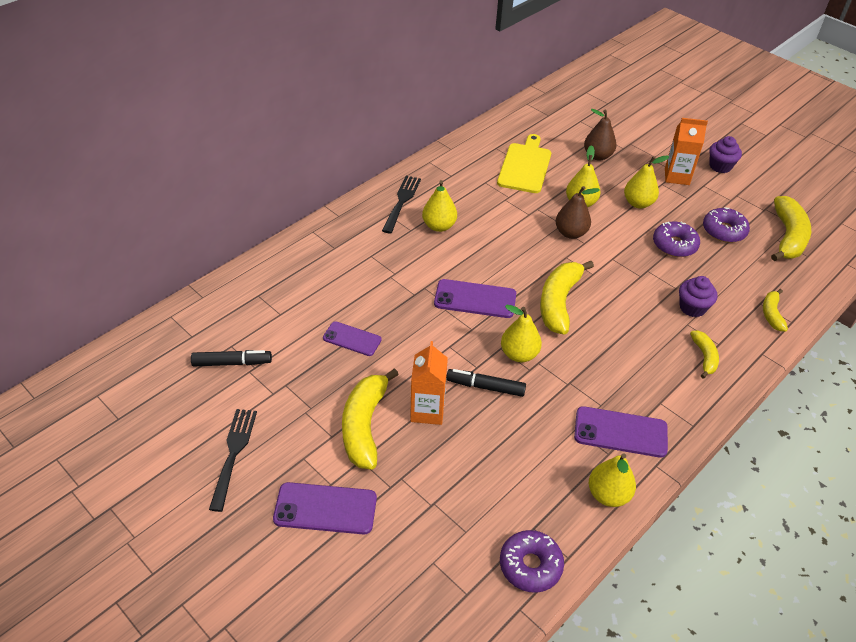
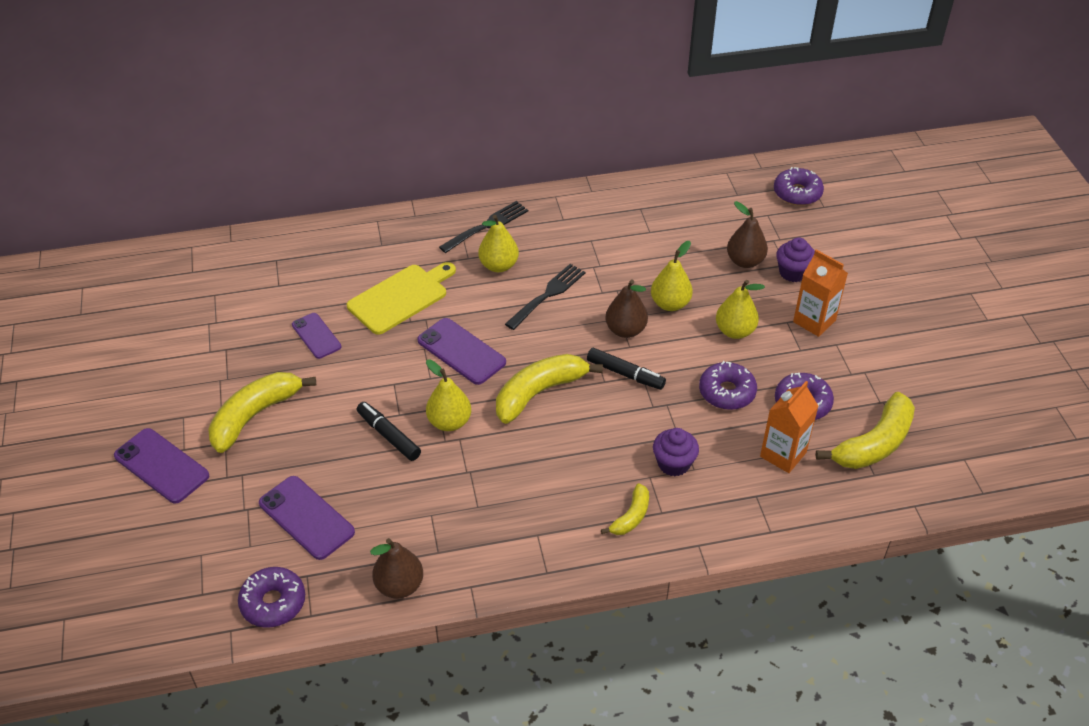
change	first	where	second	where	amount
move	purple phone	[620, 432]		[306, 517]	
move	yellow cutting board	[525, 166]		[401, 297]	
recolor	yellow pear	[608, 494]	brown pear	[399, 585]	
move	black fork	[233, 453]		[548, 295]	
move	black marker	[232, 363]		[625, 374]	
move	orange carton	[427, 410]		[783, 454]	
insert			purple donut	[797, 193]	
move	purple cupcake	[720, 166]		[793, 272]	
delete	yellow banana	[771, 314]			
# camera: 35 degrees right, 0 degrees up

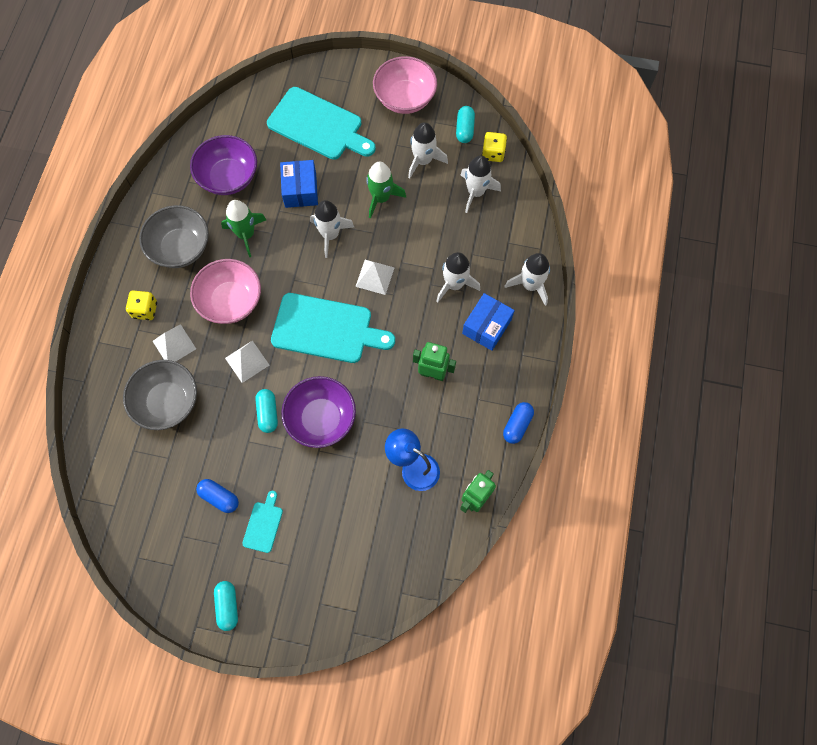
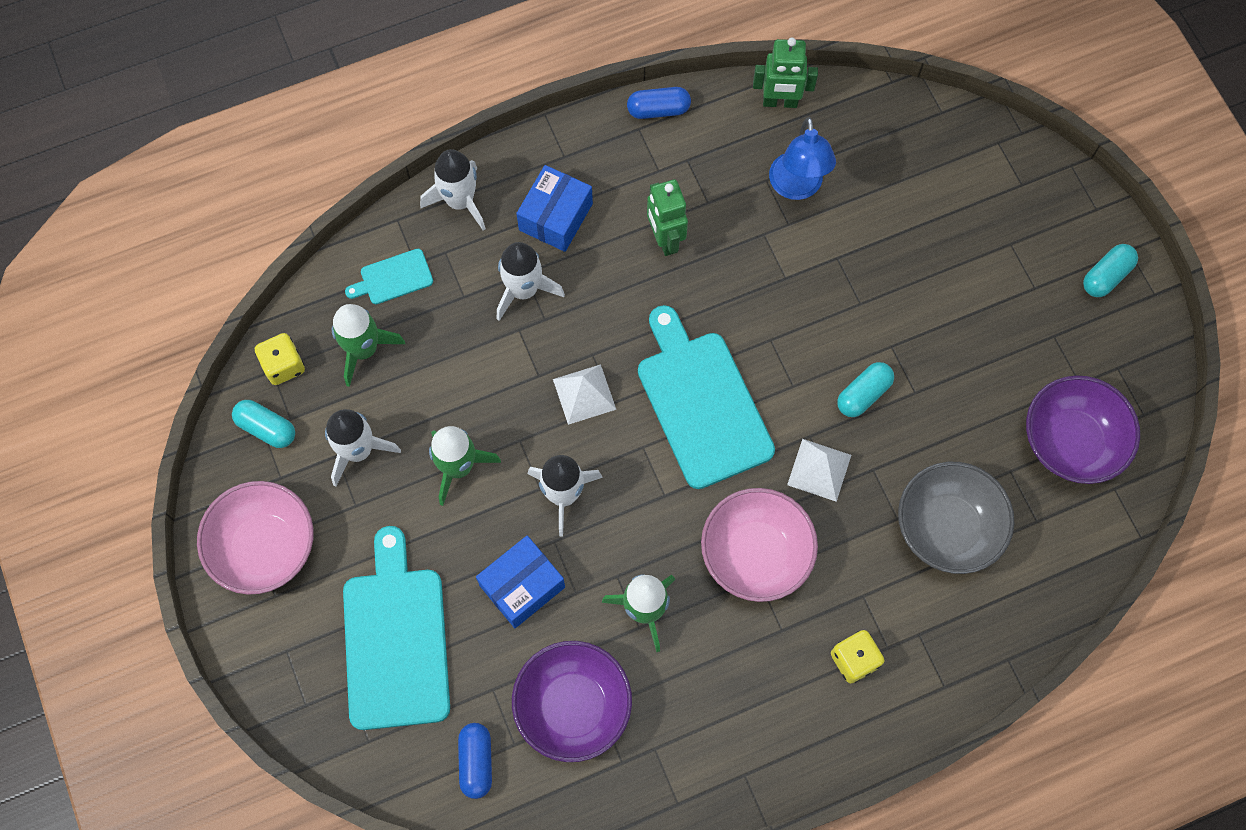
change	first	where	second	where	amount
rotate	turquoise capsule	[464, 129]		[267, 428]	60 degrees clockwise
recolor	white rocket	[475, 192]	green rocket	[364, 349]	
move	turquoise cutting board	[263, 524]		[393, 278]	
move	blue capsule	[219, 497]		[476, 762]	
rotate	blue box	[486, 326]		[555, 217]	60 degrees counterclockwise
move	purple bowl	[321, 419]		[1070, 441]	
delete	grey bowl	[180, 248]			
delete	white pyramid	[174, 345]			
# camera: 125 degrees left, 0 degrees up

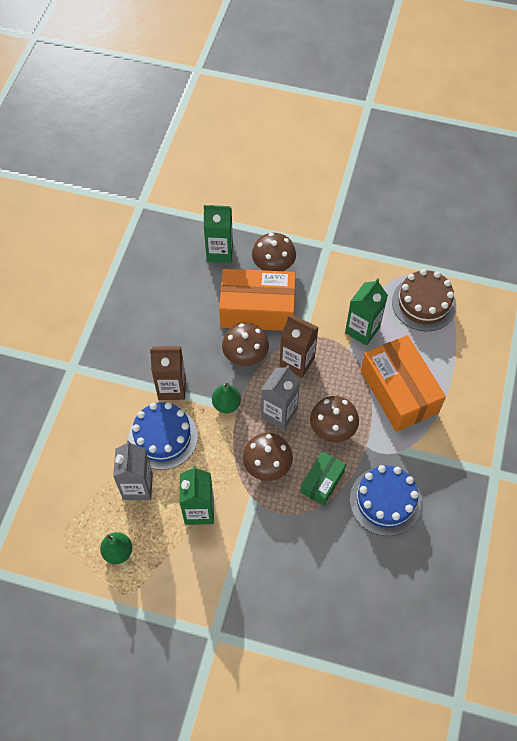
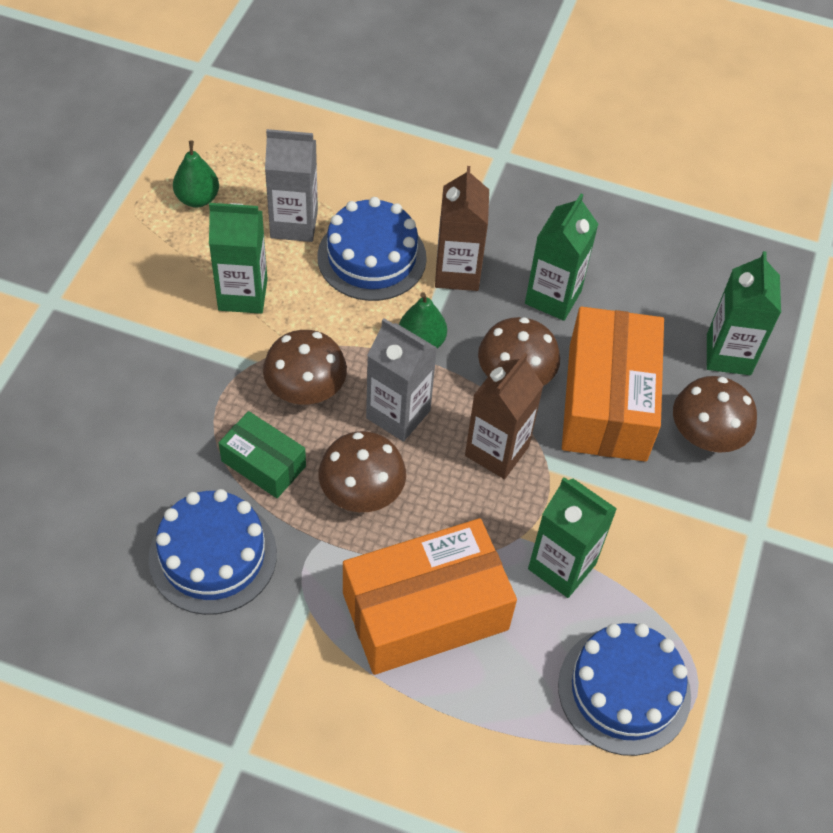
change	first	where	second	where	amount
insert			green carton	[553, 297]	
recolor	brown cake	[424, 303]	blue cake	[624, 690]	
# camera: 90 degrees right, 5 degrees down

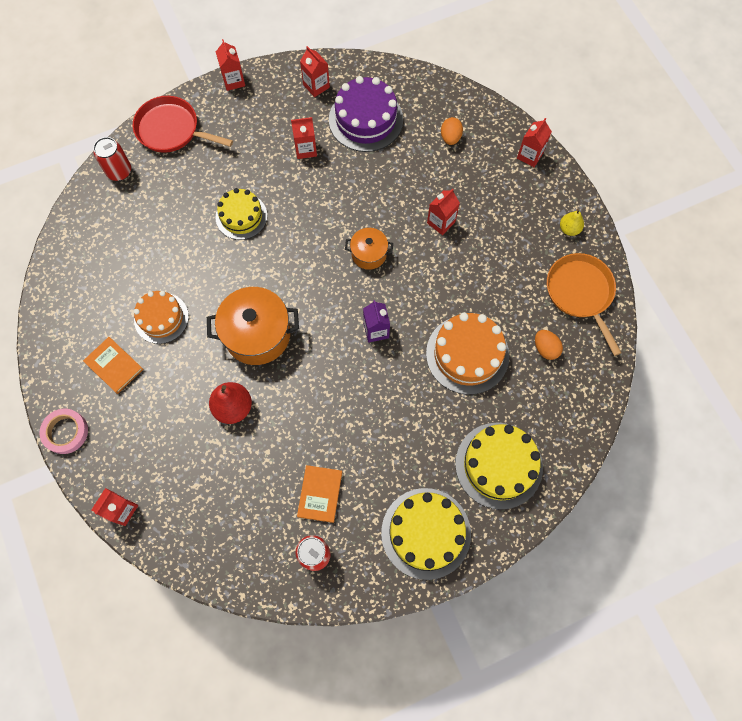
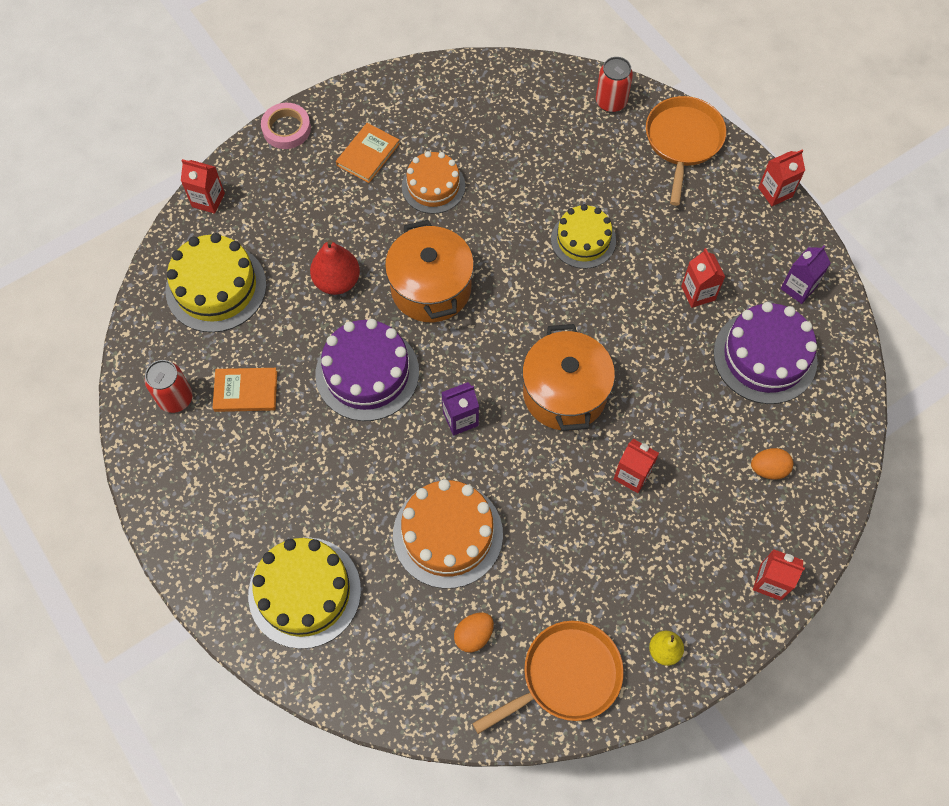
change	first	where	second	where	amount
move	yellow cake	[426, 533]		[216, 287]	
insert			purple cake	[367, 373]	
resize	orange pot	[369, 254]		[564, 393]	x1.81
recolor	red pan	[171, 130]	orange pan	[683, 141]	
recolor	red carton	[316, 86]	purple carton	[798, 288]	
# camera: 80 degrees right, 5 degrees down

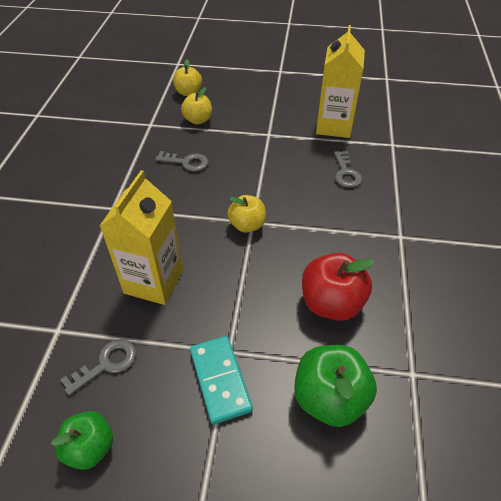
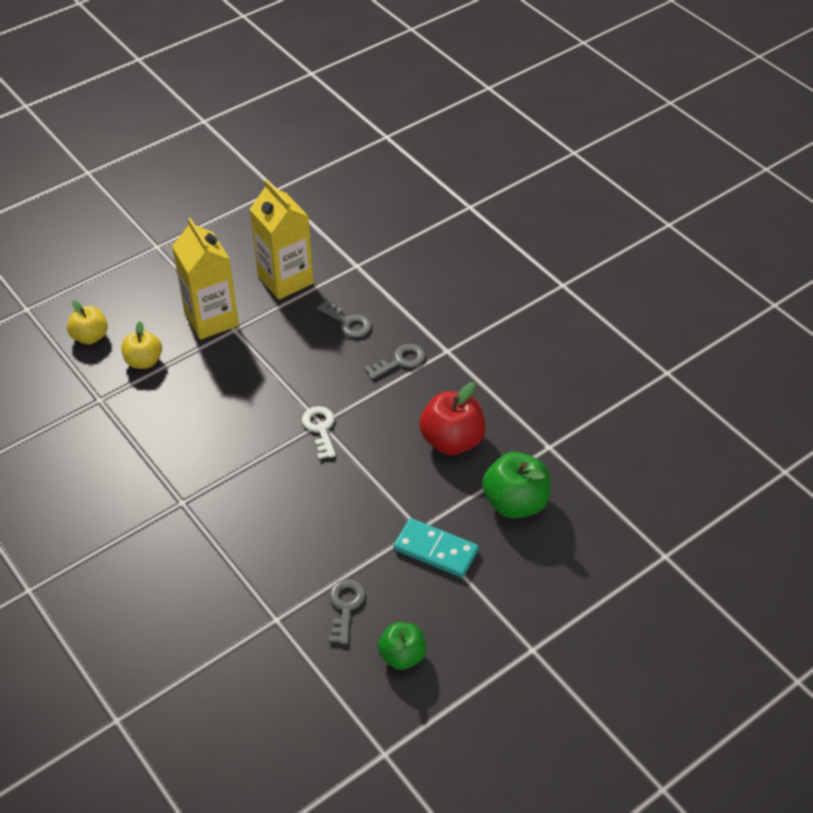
change	first	where	second	where	amount
move	yellow carton	[154, 281]		[211, 319]	
replace	yellow apple	[247, 225]	white key	[320, 429]	
move	grey key	[186, 162]		[400, 361]	
# camera: 45 degrees left, 0 degrees up

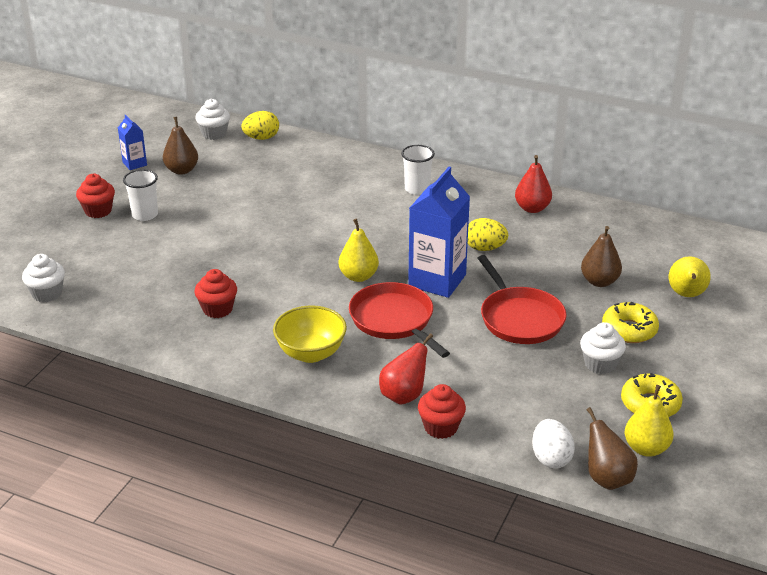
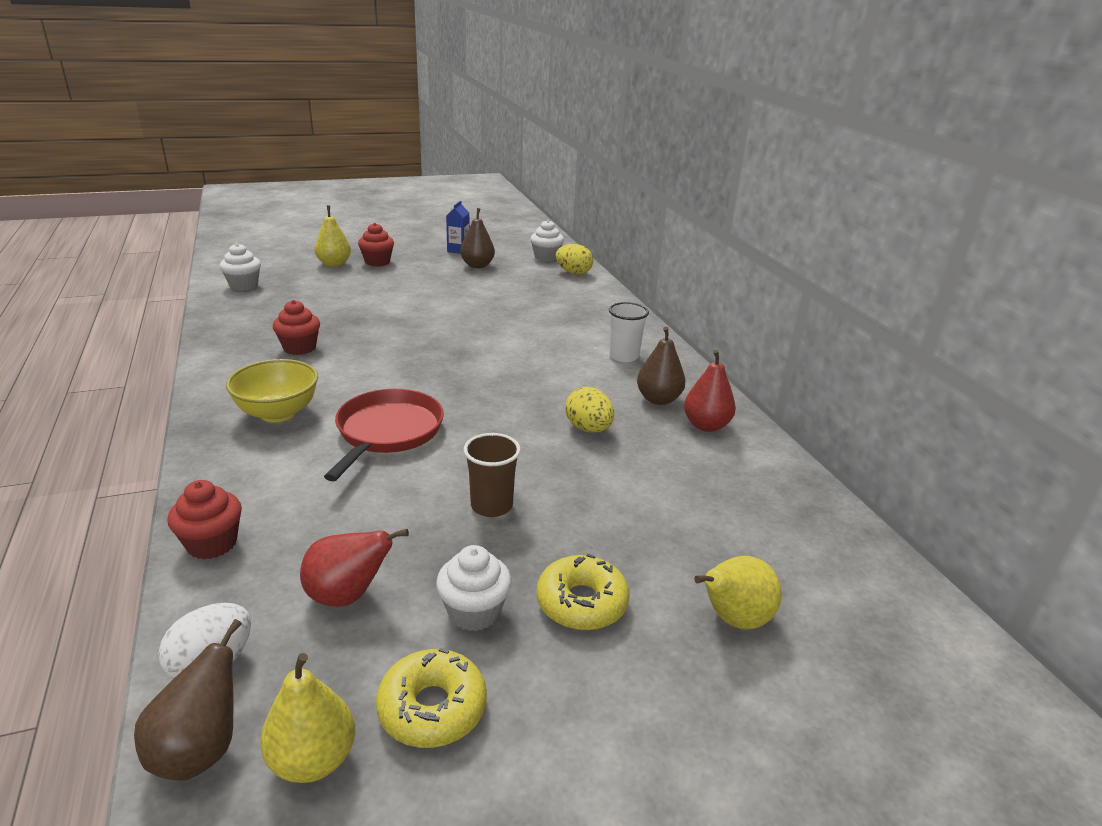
change	first	where	second	where	amount
move	red pear	[404, 395]		[347, 595]	
move	yellow pear	[358, 276]		[334, 264]	
replace	red pan	[520, 318]	brown cup	[491, 506]	
move	brown pear	[599, 281]		[658, 399]	
delete	white cup	[145, 215]			
delete	blue carton	[437, 280]			
# camera: 45 degrees right, 5 degrees down

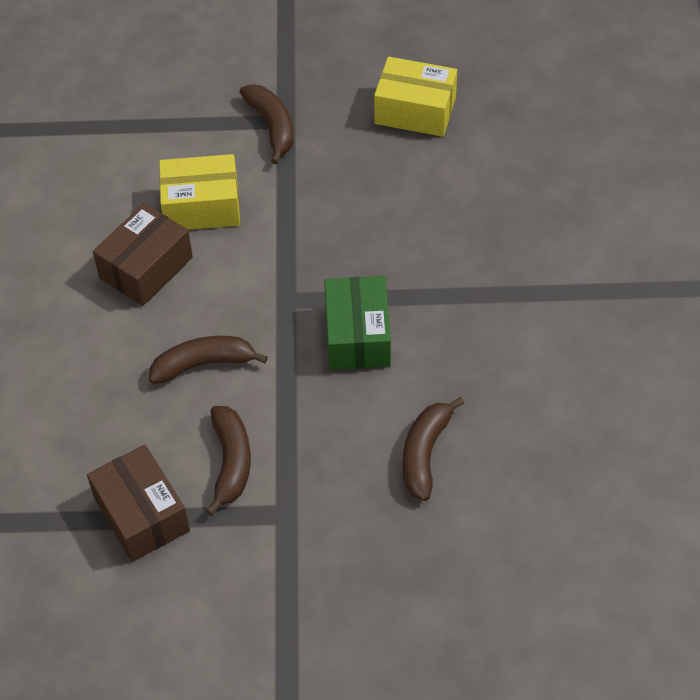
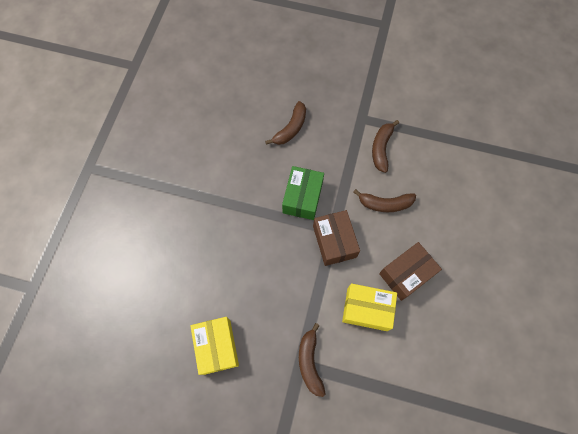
change	first	where	second	where	amount
rotate	yellow box	[415, 111]		[217, 346]	45 degrees clockwise
move	brown box	[141, 514]		[334, 241]	
# camera: 165 degrees left, 15 degrees up

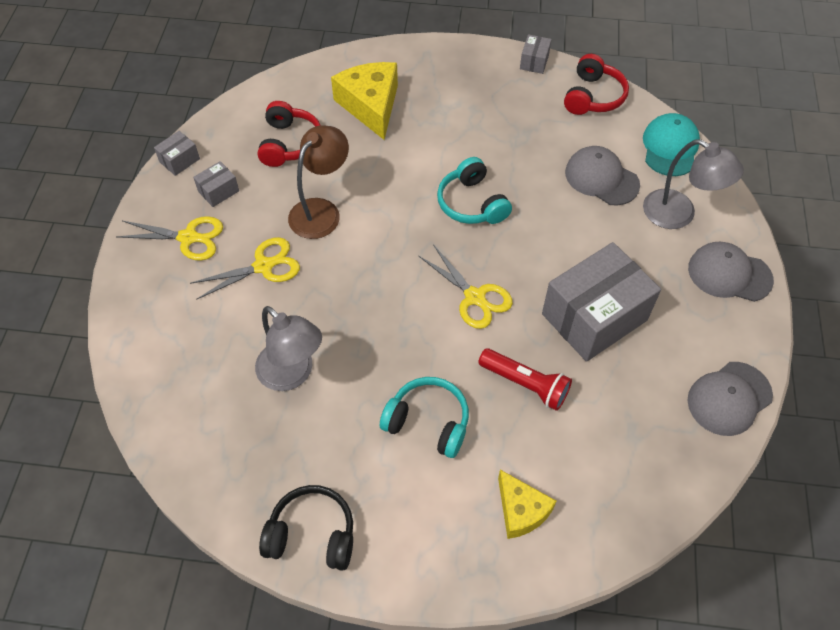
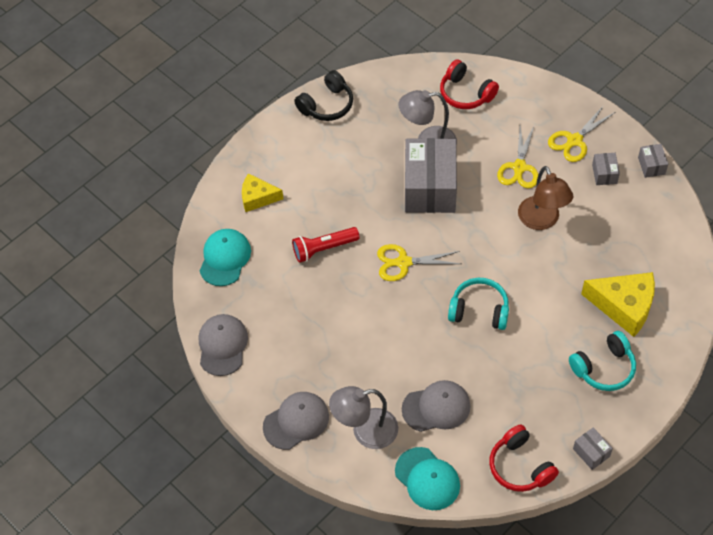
change	first	where	second	where	amount
insert			turquoise cap	[225, 258]	
move	grey box	[594, 317]		[430, 188]	
move	red headphones	[289, 143]		[466, 93]	
move	turquoise headphones	[428, 422]		[604, 368]	
# camera: 130 degrees right, 0 degrees up

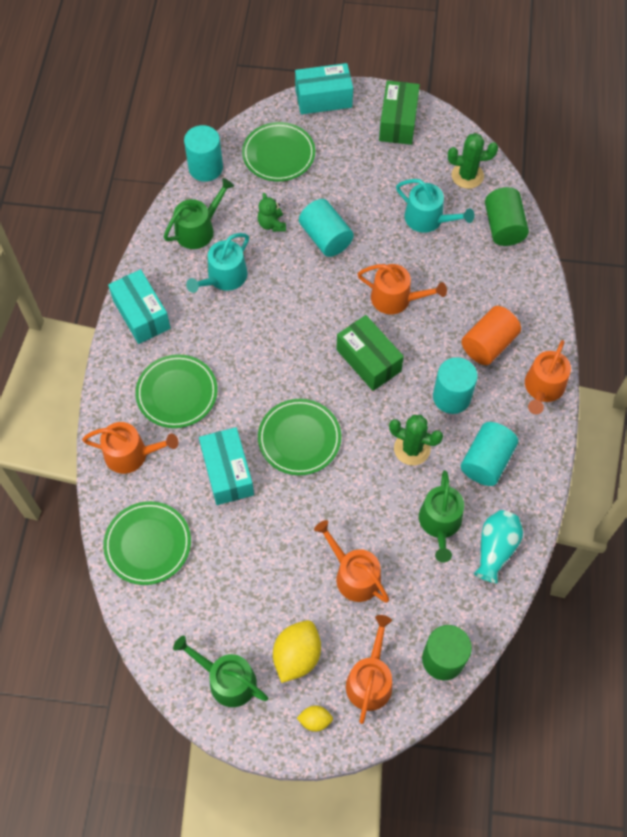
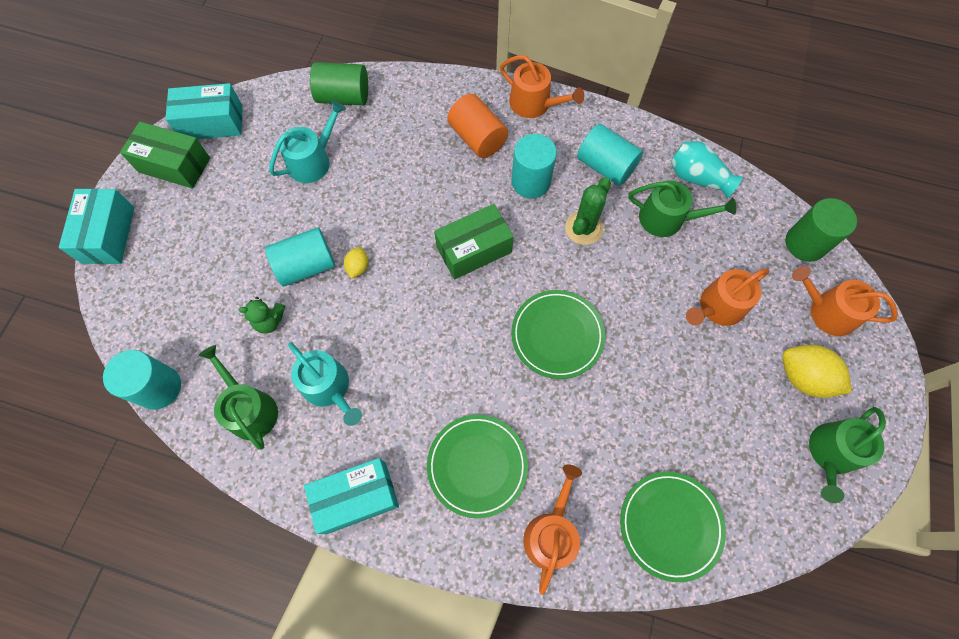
change	first	where	second	where	amount
move	turquoise box	[227, 472]		[212, 123]	
move	yellow lemon	[315, 720]		[358, 267]	
delete	green plate	[278, 154]			
delete	orange watering can	[396, 299]			
delete	green cactus	[467, 176]			
# camera: 80 degrees left, 5 degrees up

